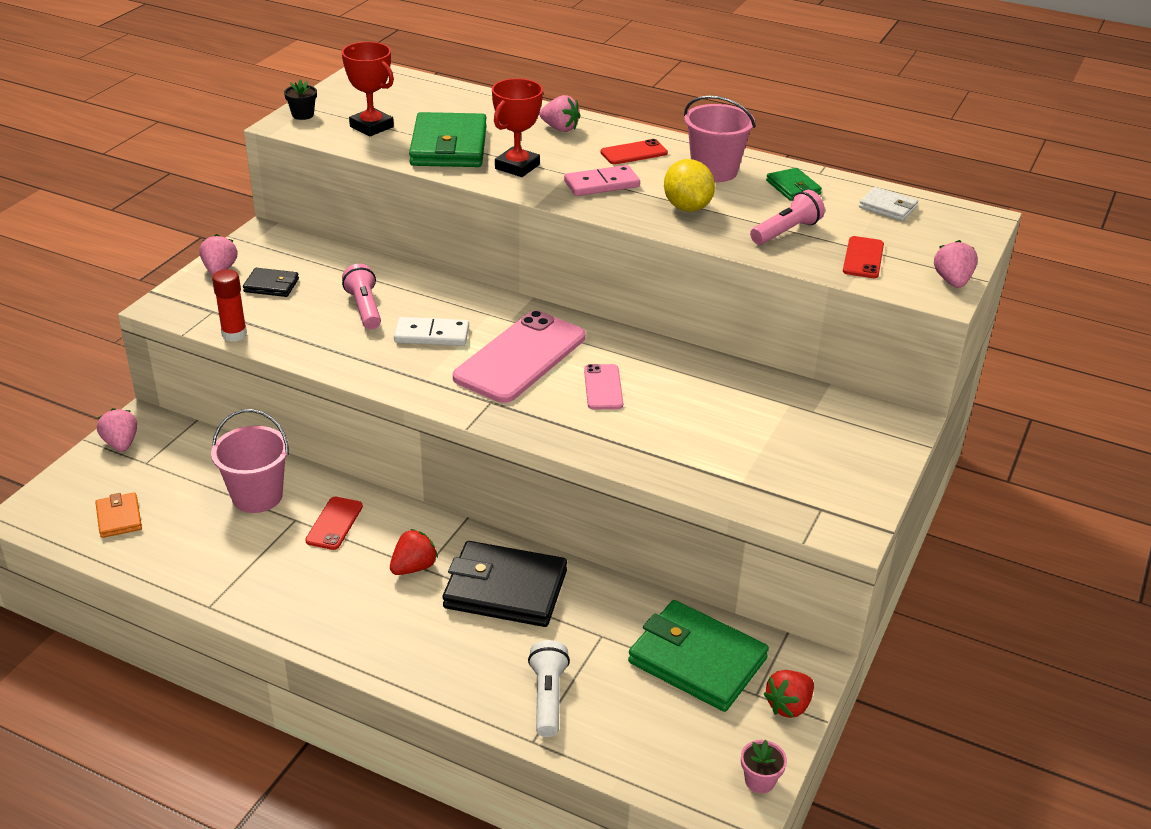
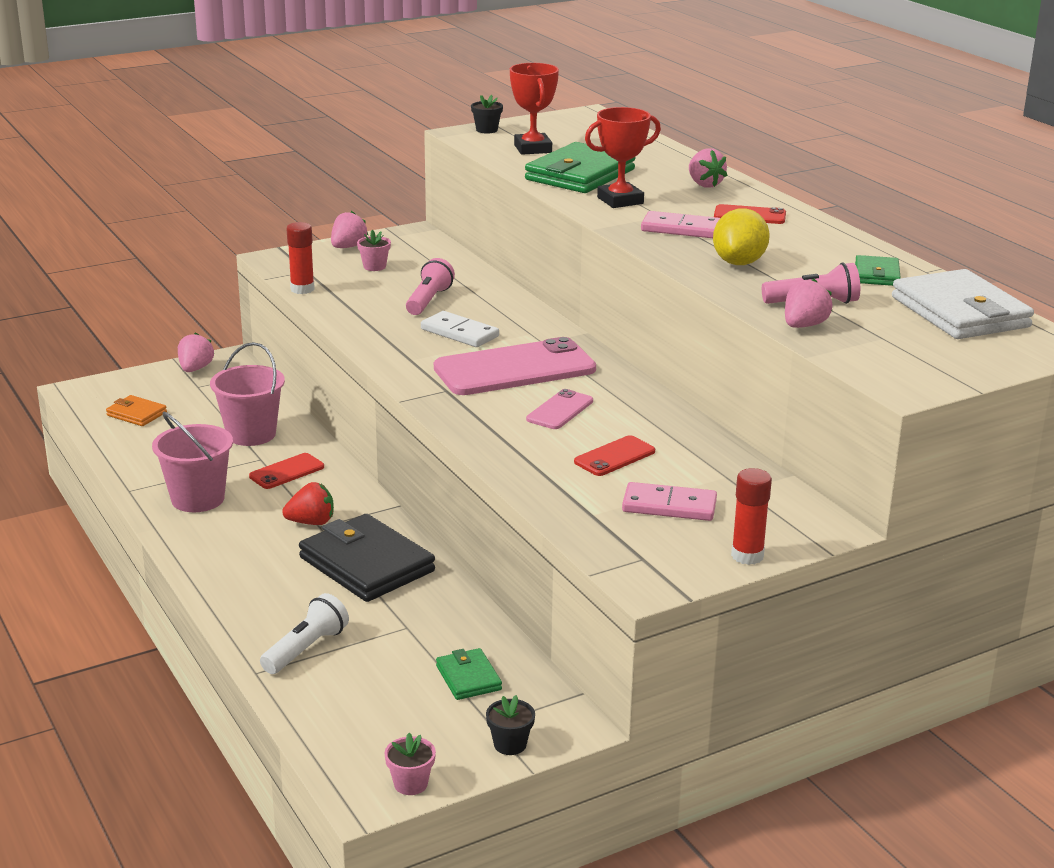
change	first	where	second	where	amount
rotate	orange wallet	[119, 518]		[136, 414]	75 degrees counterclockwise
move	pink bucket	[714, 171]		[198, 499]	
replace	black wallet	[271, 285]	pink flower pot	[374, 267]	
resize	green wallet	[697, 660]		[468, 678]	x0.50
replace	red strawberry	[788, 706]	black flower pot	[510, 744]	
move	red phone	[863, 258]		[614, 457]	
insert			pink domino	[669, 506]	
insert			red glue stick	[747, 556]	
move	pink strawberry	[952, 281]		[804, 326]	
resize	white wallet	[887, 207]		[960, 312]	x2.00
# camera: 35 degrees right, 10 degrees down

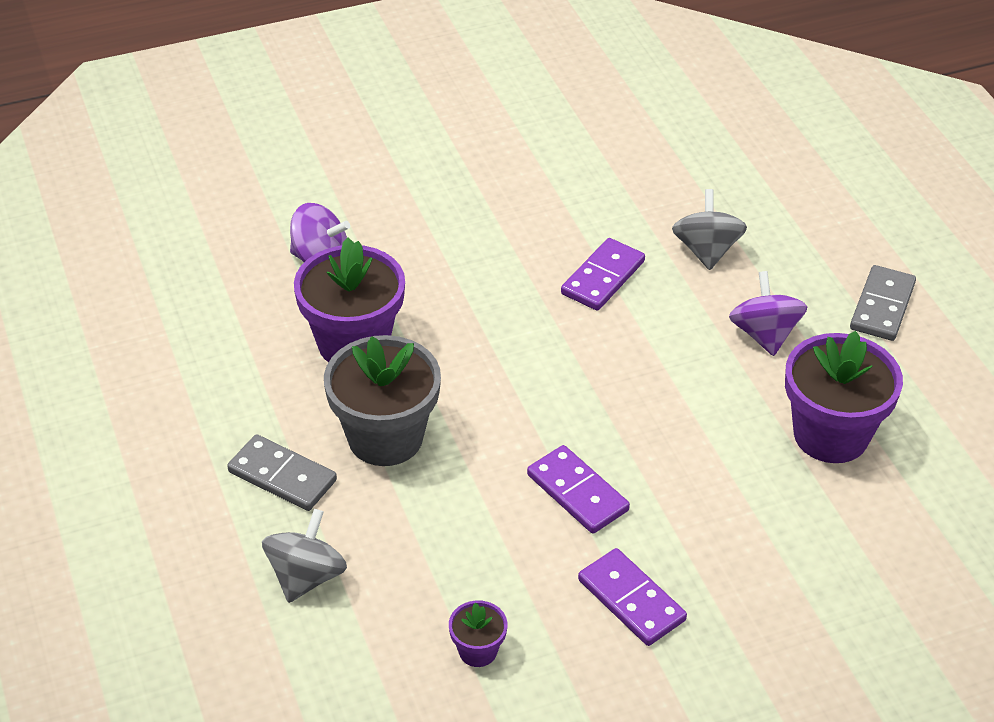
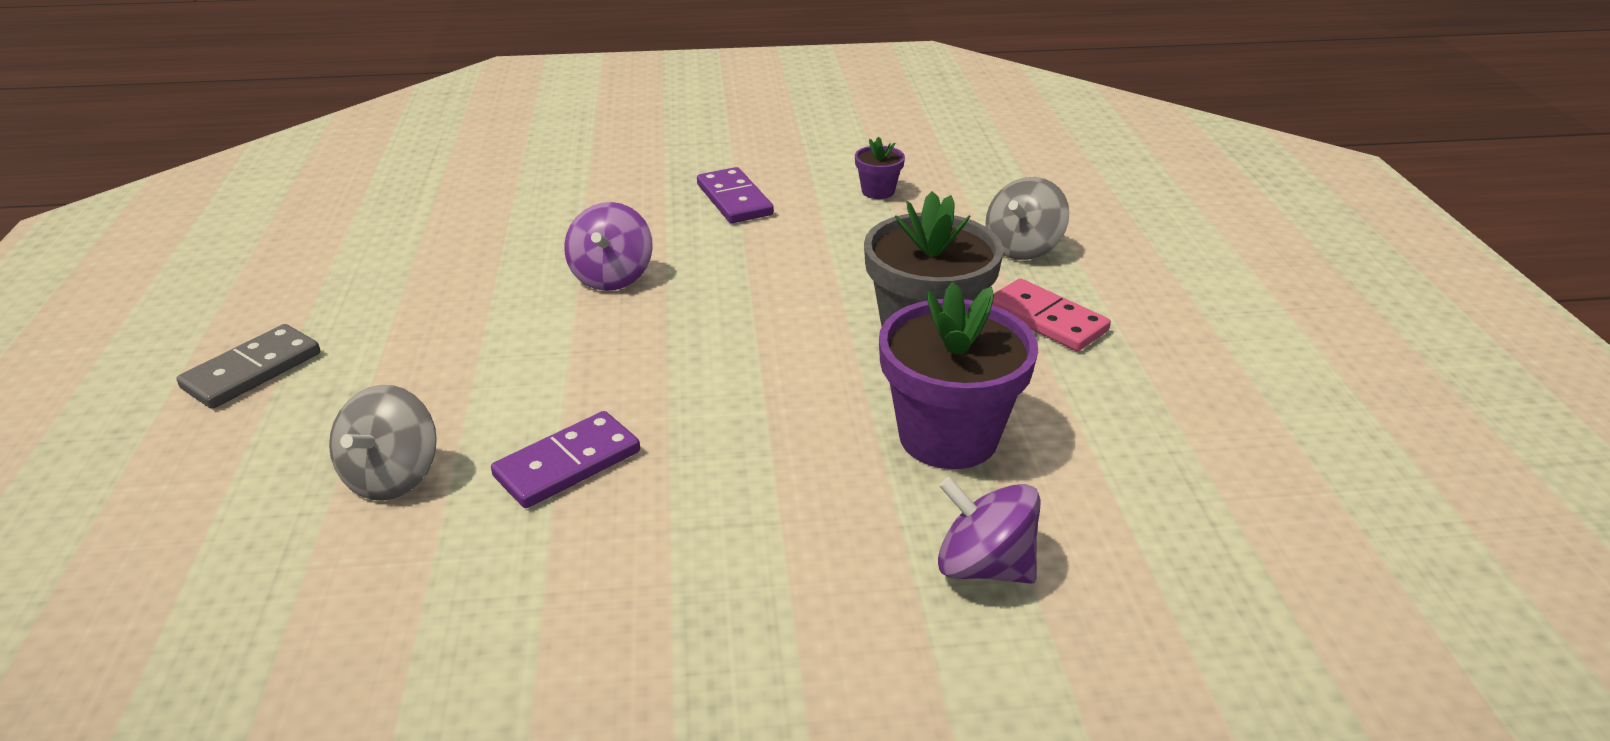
change	first	where	second	where	amount
move	purple spinning top	[764, 334]		[612, 277]	
recolor	grey domino	[282, 476]	pink domino	[1047, 319]	
delete	purple domino	[577, 493]			
delete	purple flower pot	[831, 435]			
# camera: 165 degrees left, 10 degrees down

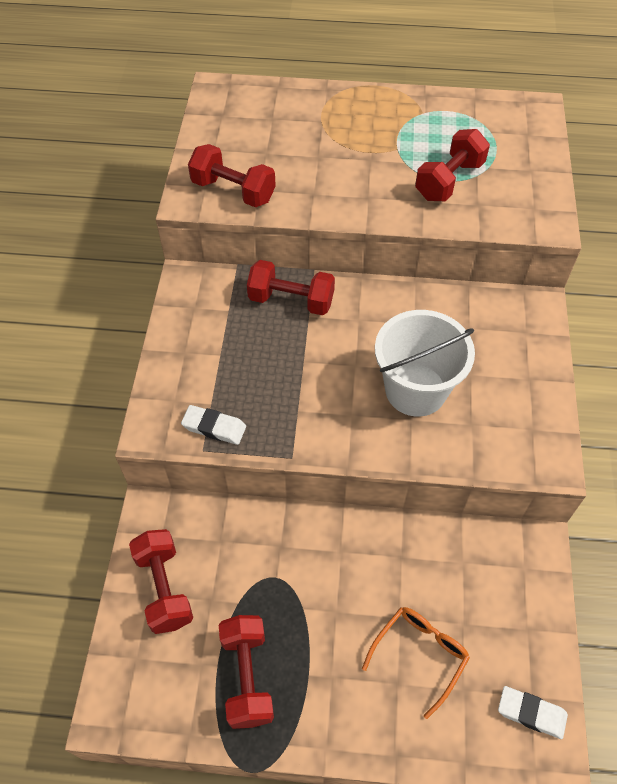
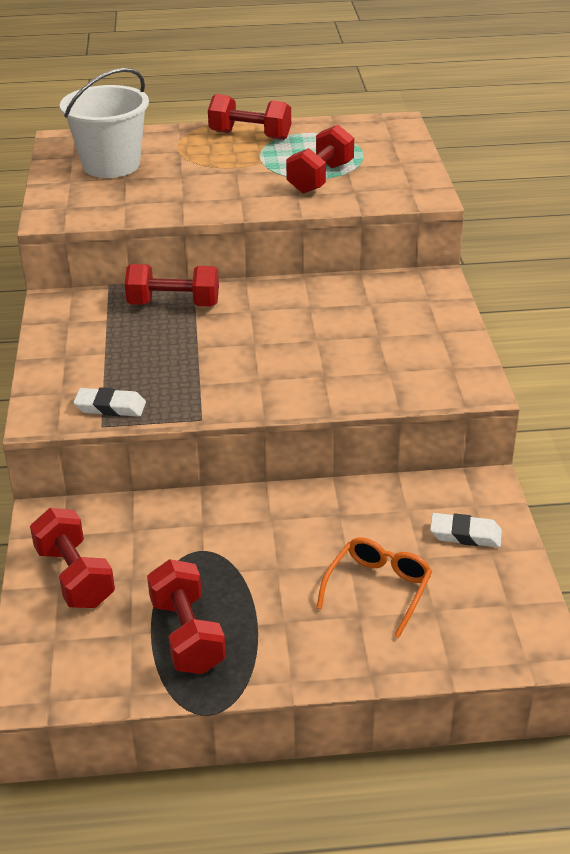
change	first	where	second	where	amount
move	white bucket	[415, 390]		[111, 165]	
move	red dumbbell	[233, 191]		[250, 135]	
move	white eraser	[531, 713]		[465, 535]	
# camera: 10 degrees left, 20 degrees down

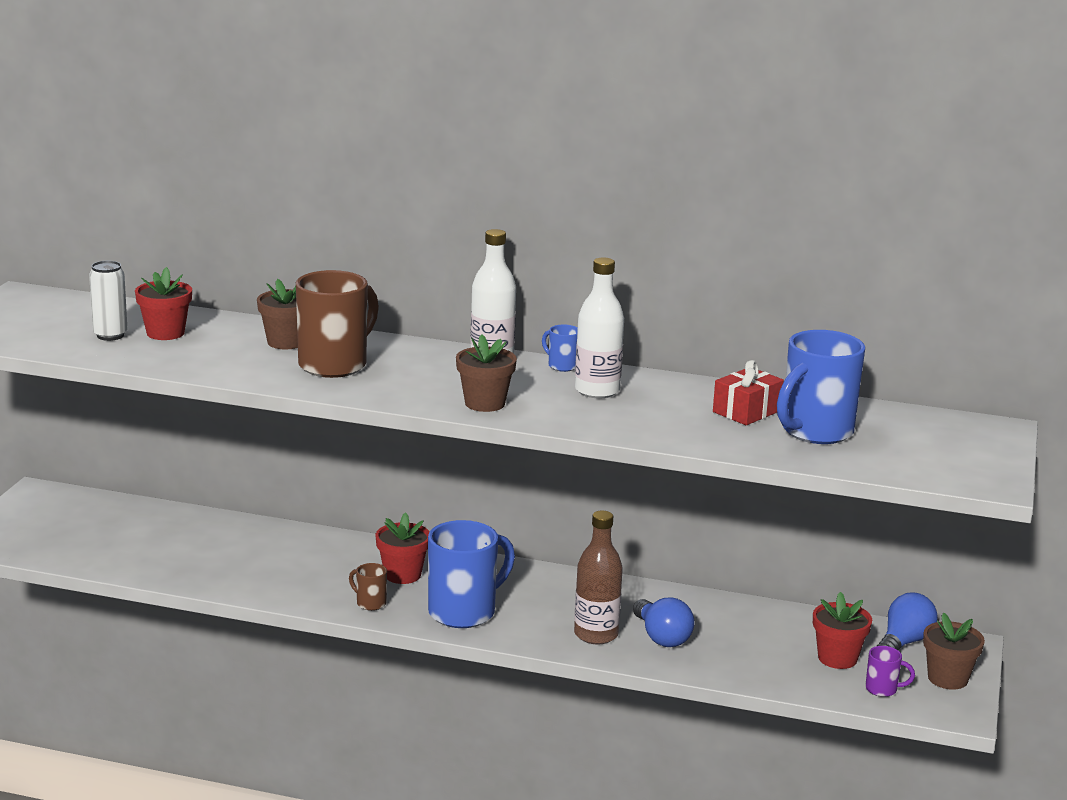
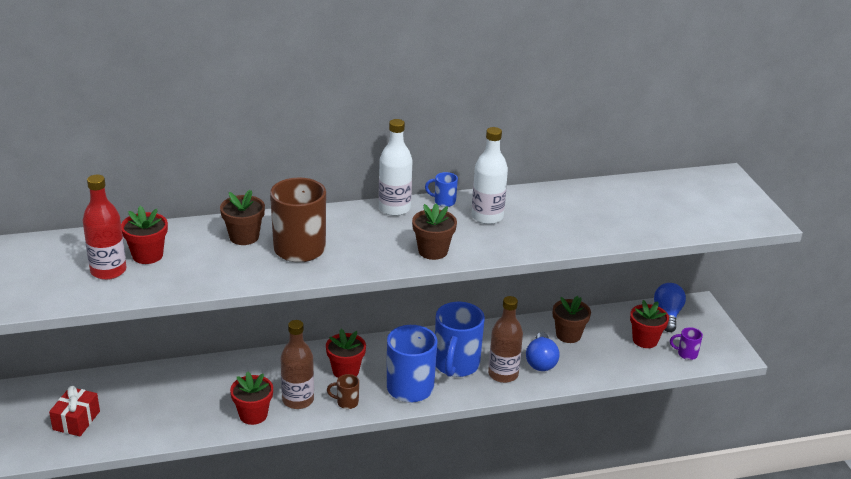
change	first	where	second	where	amount
move	red gift	[746, 411]		[76, 420]	
replace	white can	[110, 335]	red bottle	[108, 271]	
insert			red flower pot	[253, 415]	
insert			brown bottle	[298, 400]	
move	blue mug	[815, 432]		[456, 365]	
rotate	blue light bulb	[661, 637]		[541, 361]	60 degrees clockwise
move	brown flower pot	[947, 678]		[568, 335]	
rotate	purple mug	[882, 689]		[686, 354]	150 degrees counterclockwise
# camera: 30 degrees left, 10 degrees up

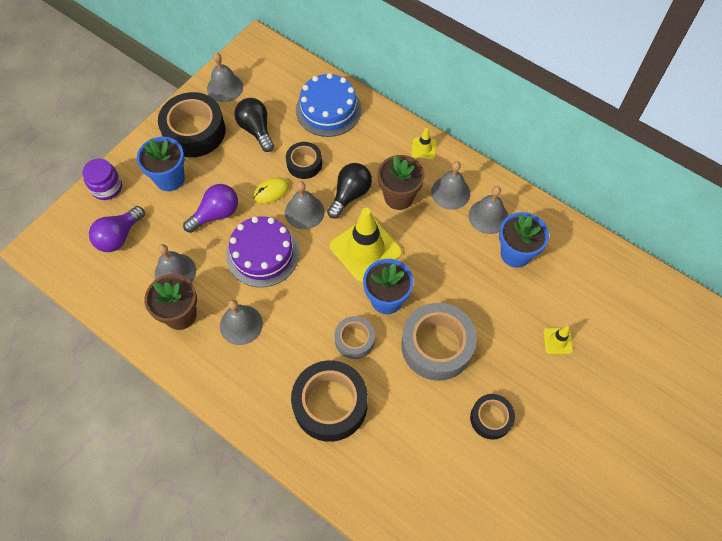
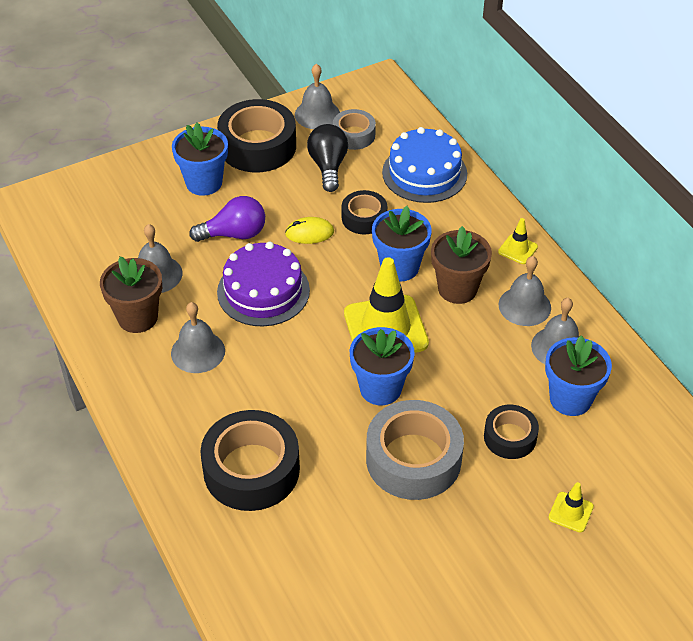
change	first	where	second	where	amount
move	grey tape	[354, 340]		[354, 135]	
replace	black light bulb	[350, 195]	blue flower pot	[399, 267]	
move	black tape	[491, 418]		[510, 437]	
delete	purple jar	[107, 187]			
delete	purple light bulb	[119, 236]			
delete	grey bell	[304, 212]			
# camera: 25 degrees right, 15 degrees down

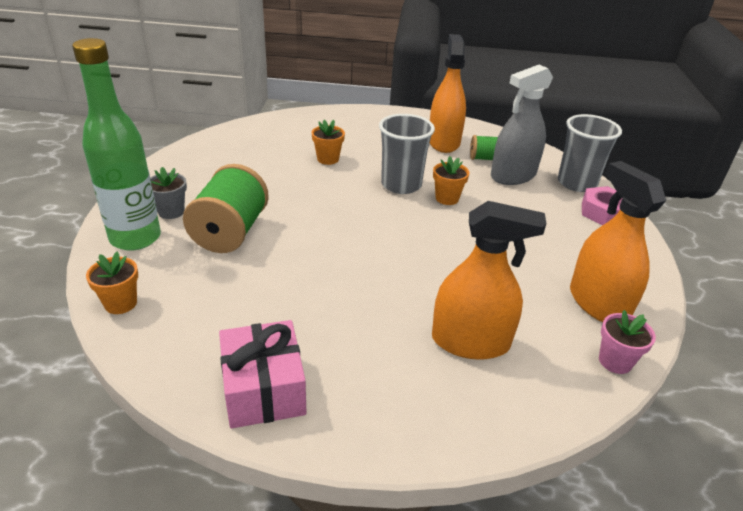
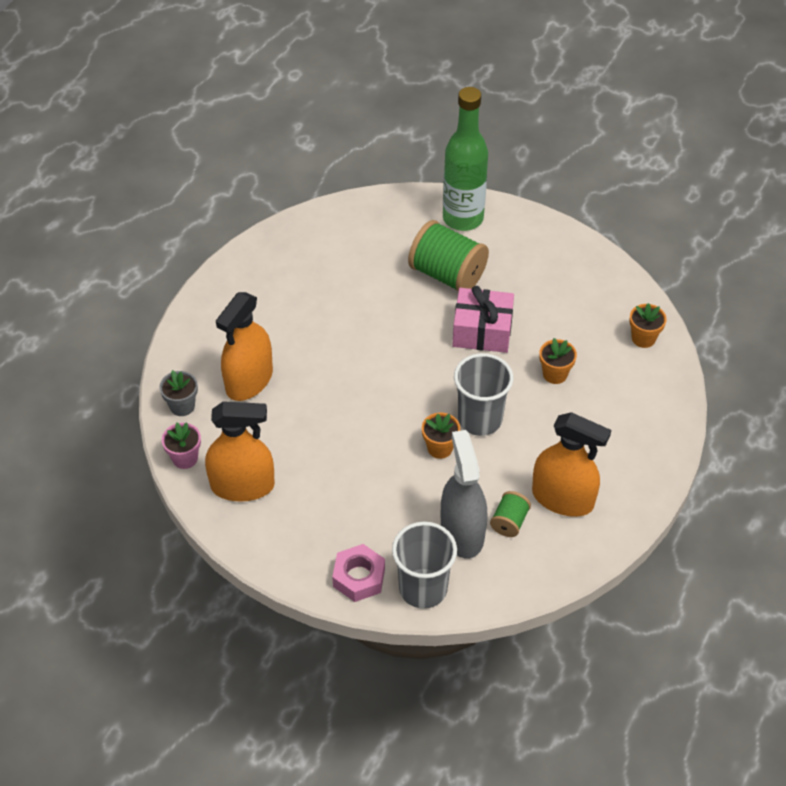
change	first	where	second	where	amount
move	grey flower pot	[171, 212]		[182, 406]	
move	pink gift	[263, 389]		[482, 331]	
move	orange flower pot	[121, 303]		[643, 338]	
# camera: 115 degrees right, 15 degrees up

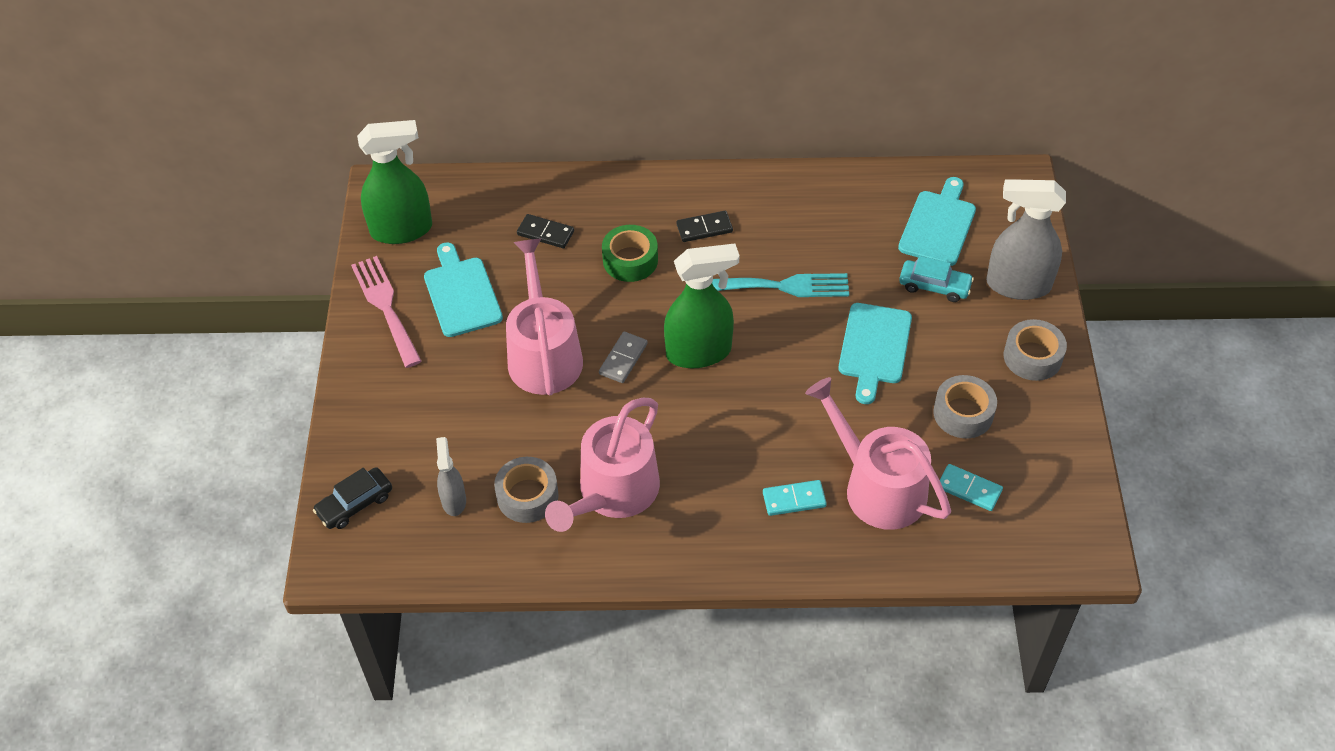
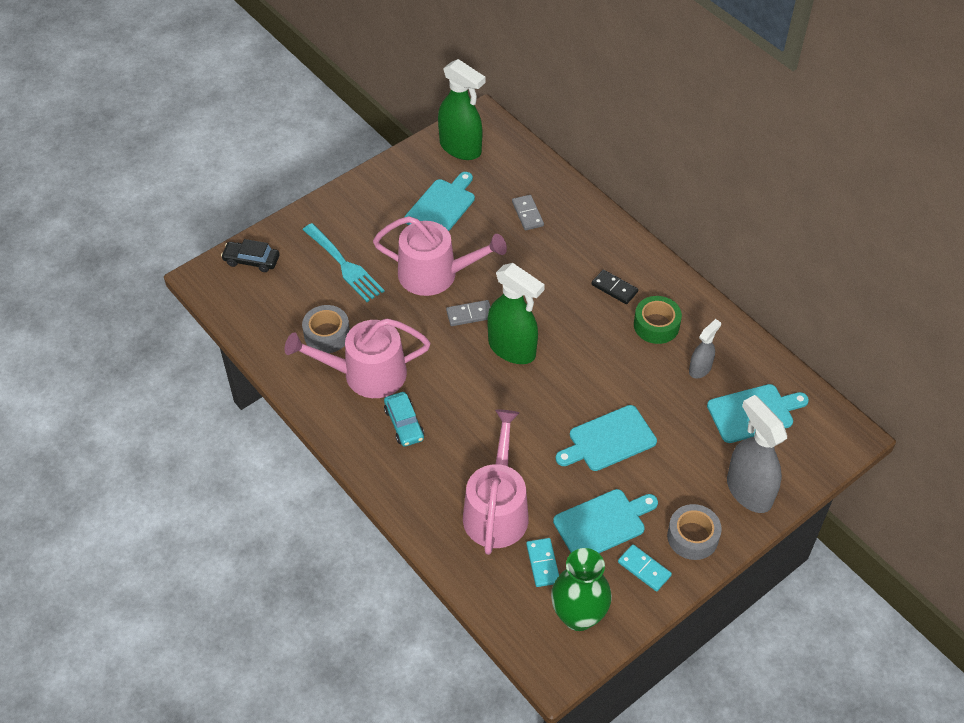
change	first	where	second	where	amount
move	turquoise fork	[783, 286]		[345, 265]	
rotate	pink watering can	[543, 354]		[435, 274]	60 degrees clockwise
move	turquoise car	[934, 286]		[404, 424]	
recolor	black domino	[545, 233]	grey domino	[527, 214]	
insert			green vase	[578, 616]	
replace	grey tape	[963, 413]	turquoise cutting board	[603, 523]	
move	turquoise domino	[794, 499]		[644, 569]	
move	green tape	[630, 260]		[656, 325]	
move	grey spray bottle	[454, 500]		[700, 369]	
delete	pink fork	[385, 306]			
# camera: 50 degrees right, 0 degrees up

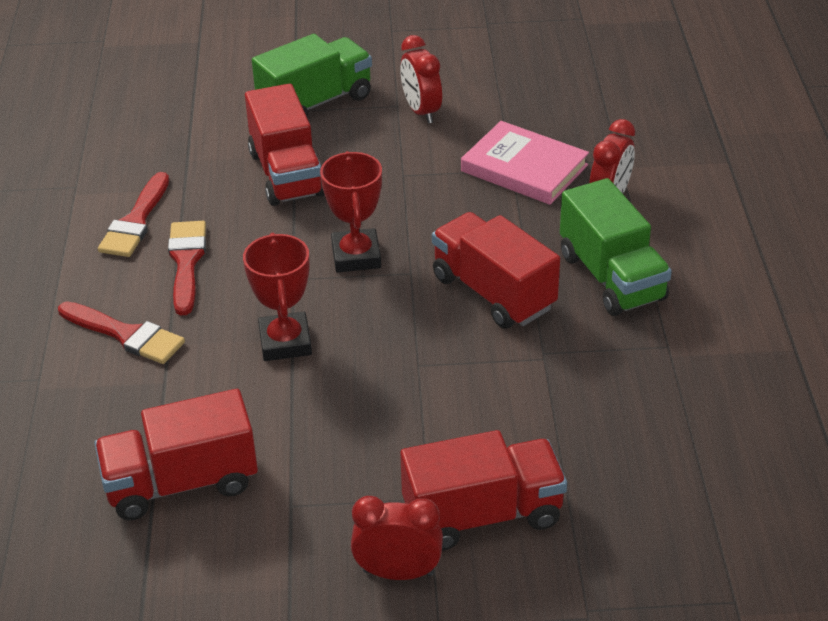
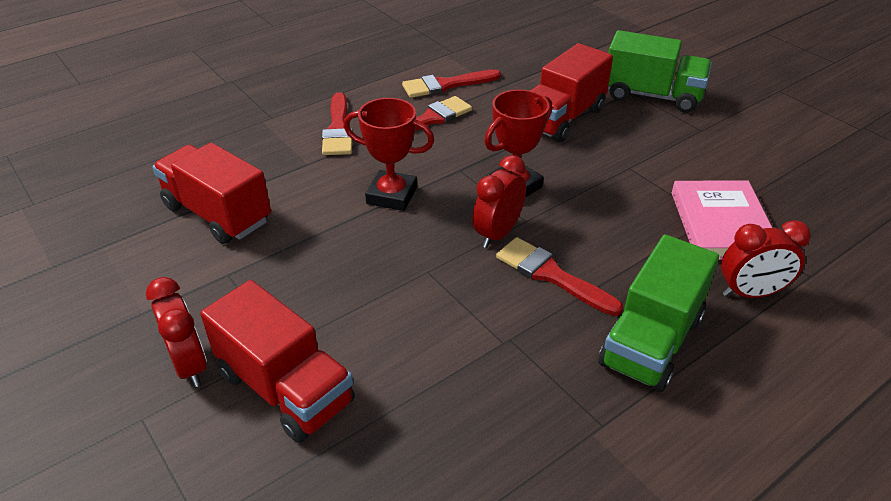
change	first	where	second	where	amount
rotate	red trophy	[285, 342]		[392, 195]	60 degrees clockwise
move	red clock	[421, 111]		[497, 234]	
replace	red truck	[493, 292]	red brush	[551, 275]	
# camera: 55 degrees right, 0 degrees up

